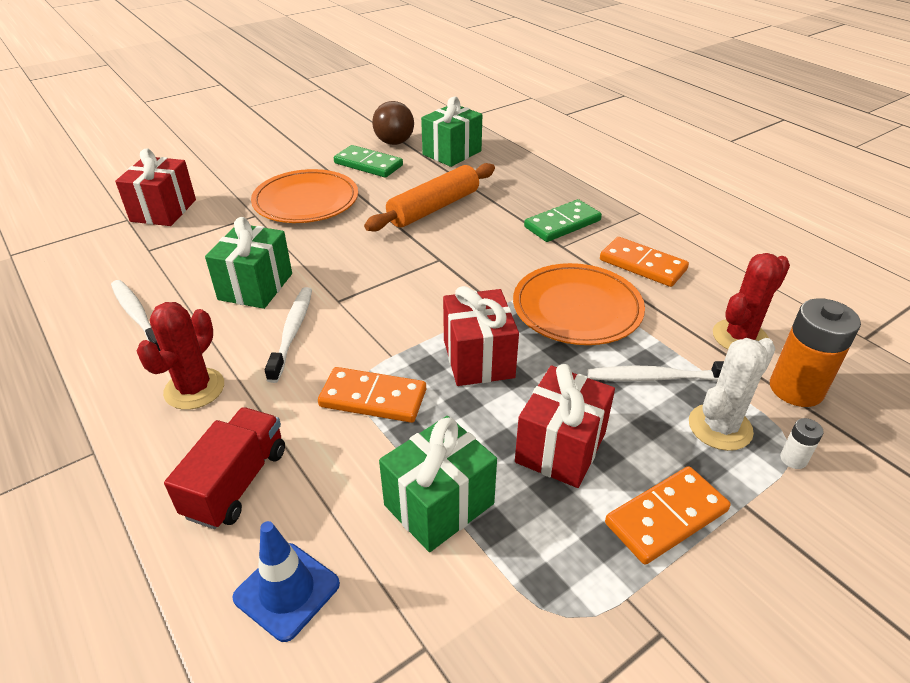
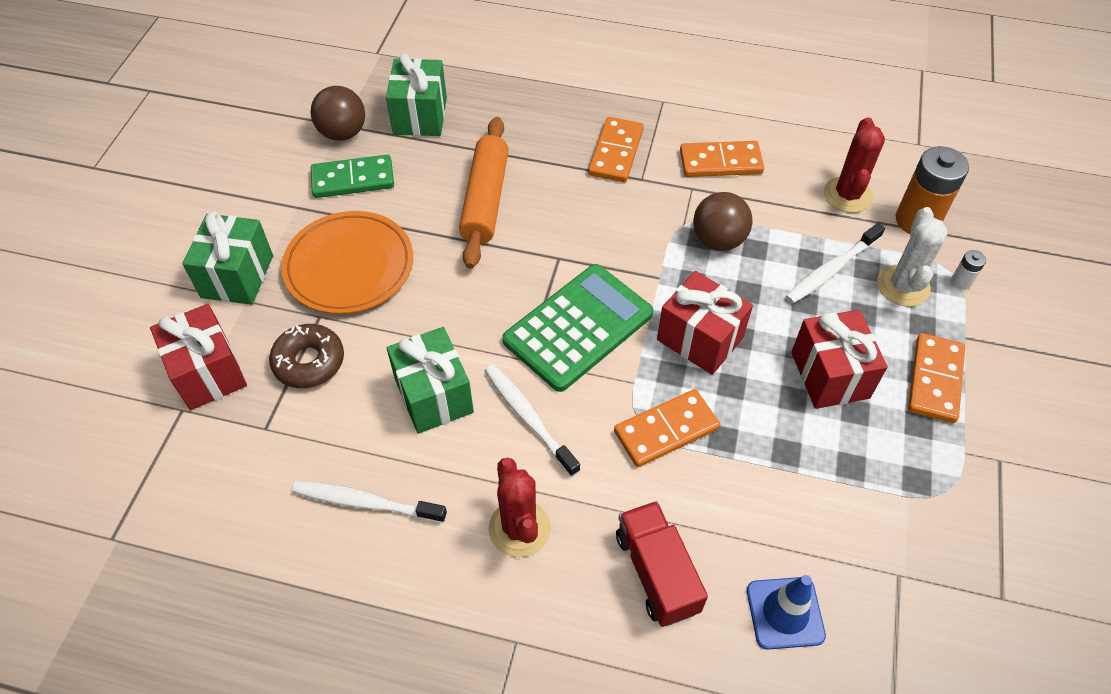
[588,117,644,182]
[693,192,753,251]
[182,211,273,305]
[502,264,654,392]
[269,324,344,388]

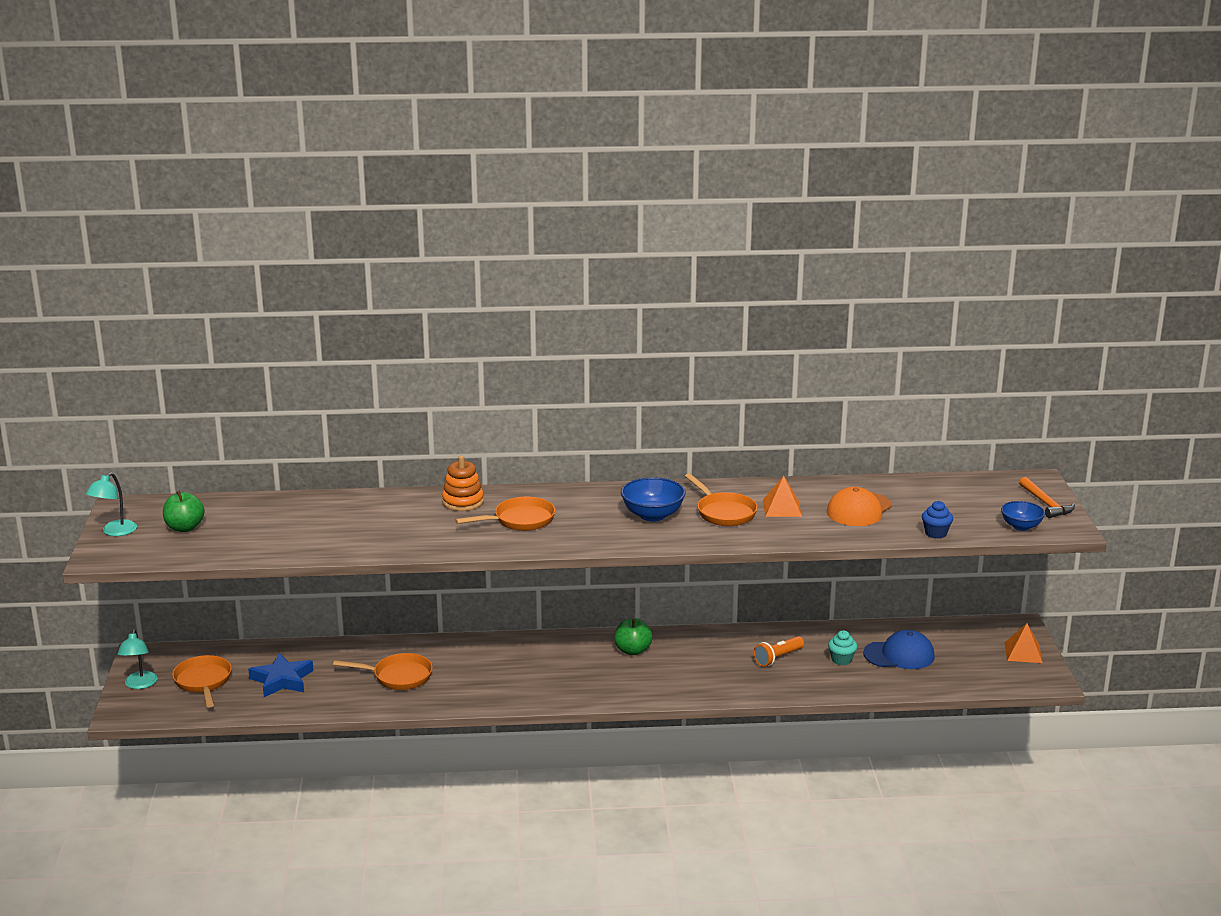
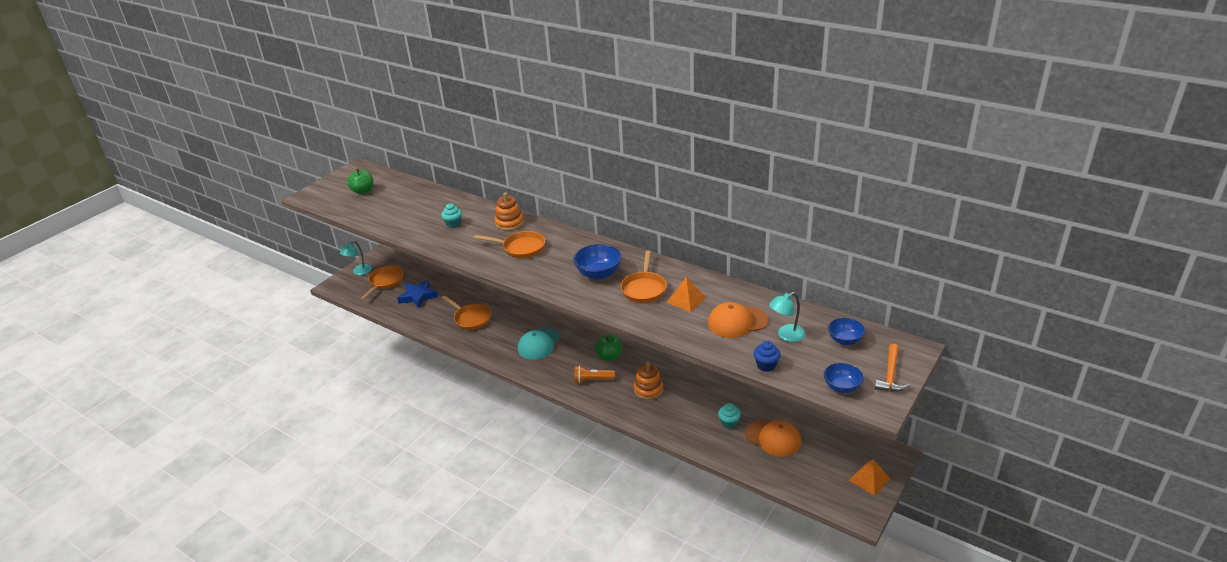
[769,292,806,342]
[745,419,801,457]
[574,366,615,383]
[441,203,462,228]
[828,318,865,345]
[518,328,560,360]
[634,361,663,400]

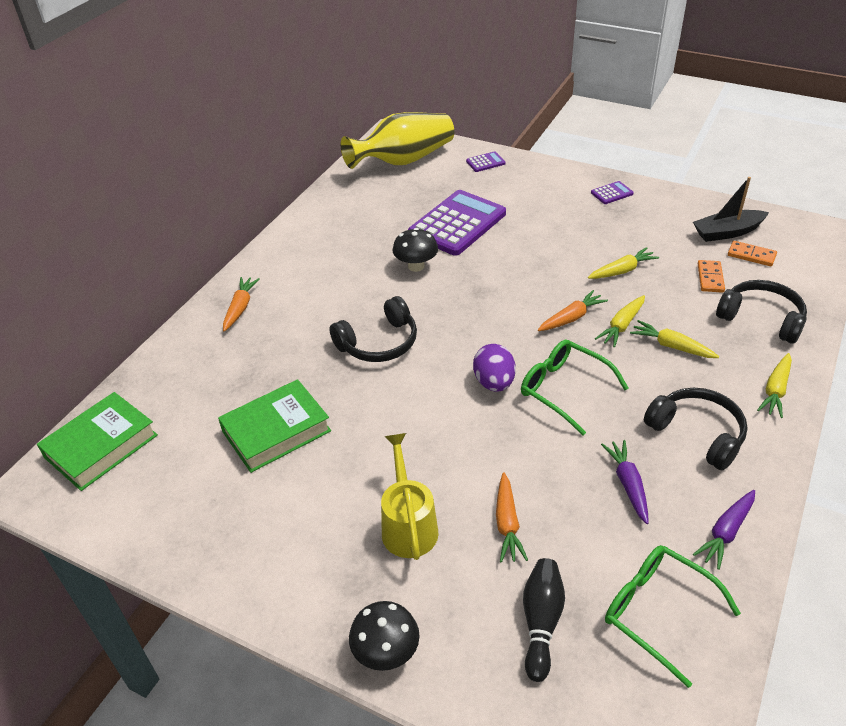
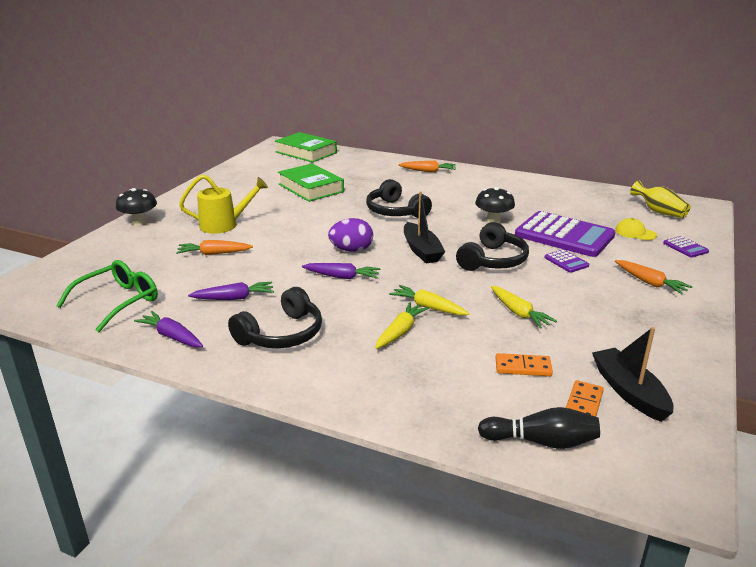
[630,181,690,218]
[544,249,589,273]
[456,222,529,271]
[615,260,692,294]
[302,263,381,279]
[757,353,792,418] (first image)
[478,407,600,449]
[404,191,445,263]
[615,218,657,240]

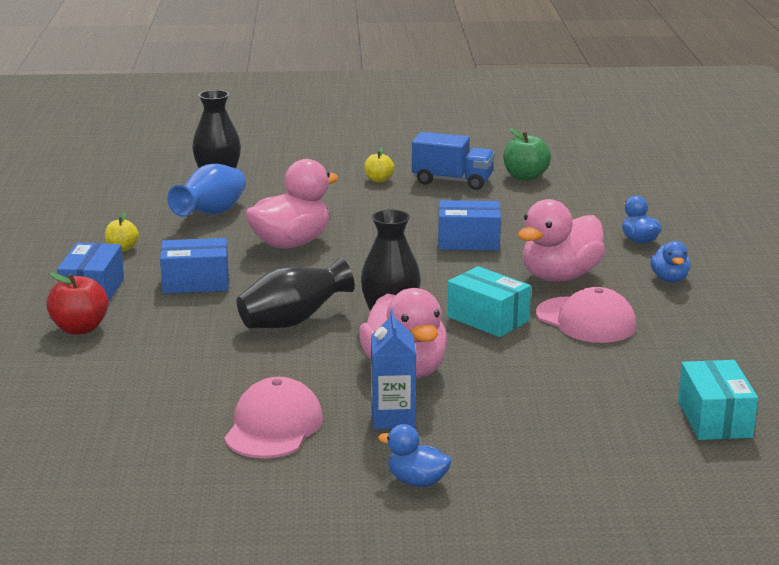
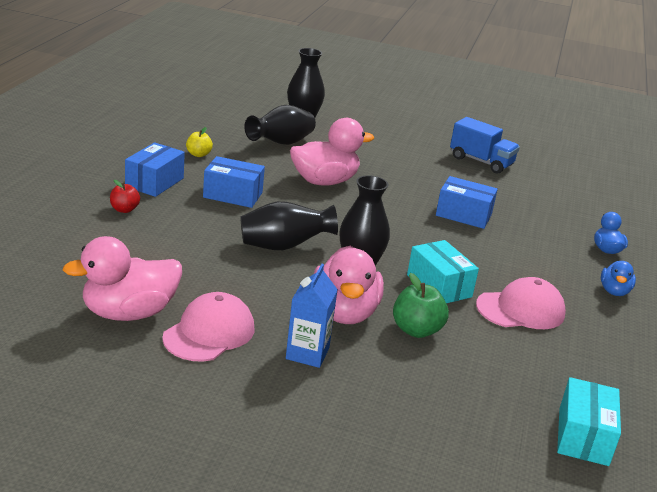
[393,273,449,338]
[364,147,394,182] (first image)
[244,105,316,145]
[63,236,182,321]
[110,180,140,213]
[476,277,566,329]
[378,424,452,487] (first image)

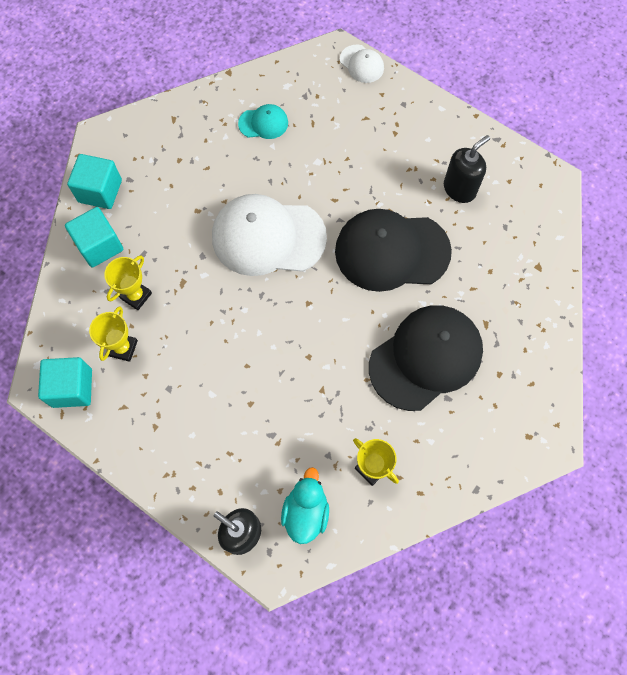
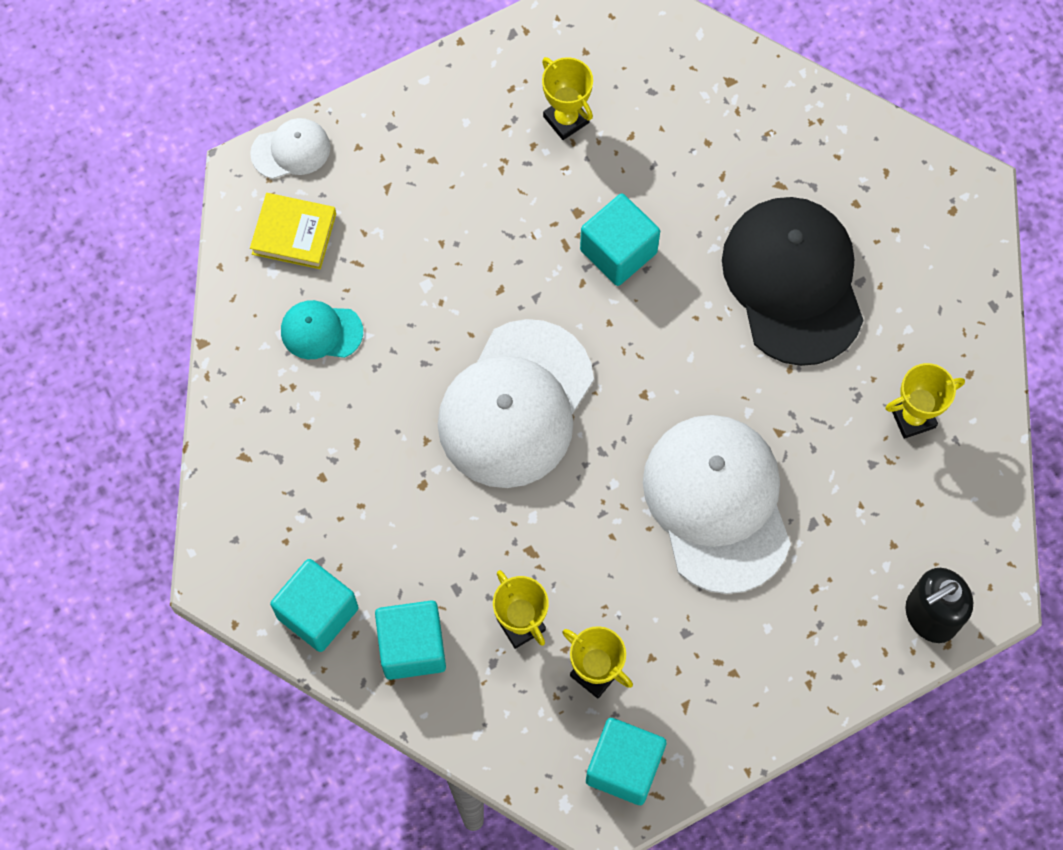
[281,300,363,359]
[542,57,593,140]
[580,193,660,286]
[281,467,329,544] (first image)
[250,193,336,269]
[643,415,791,594]

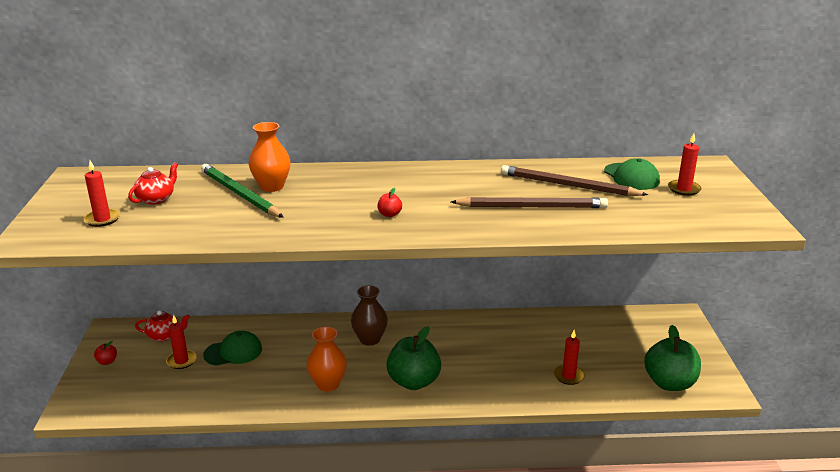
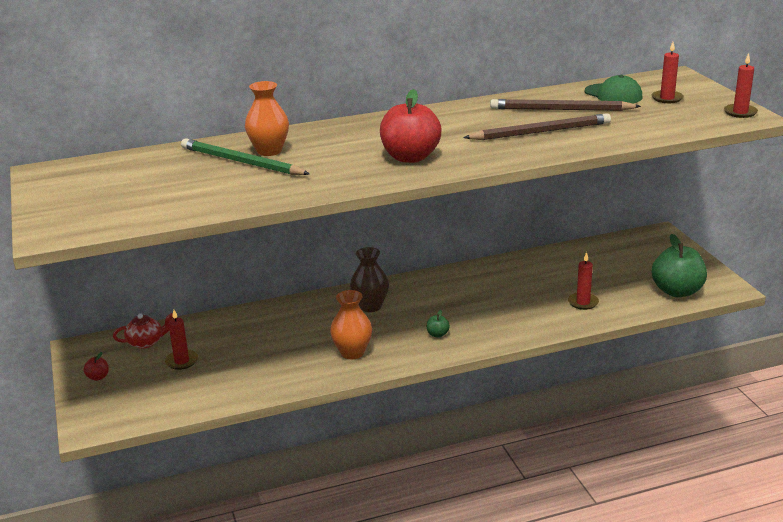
[724,53,758,118]
[128,162,178,205] (first image)
[380,89,441,163]
[427,310,450,338]
[203,331,262,366] (first image)

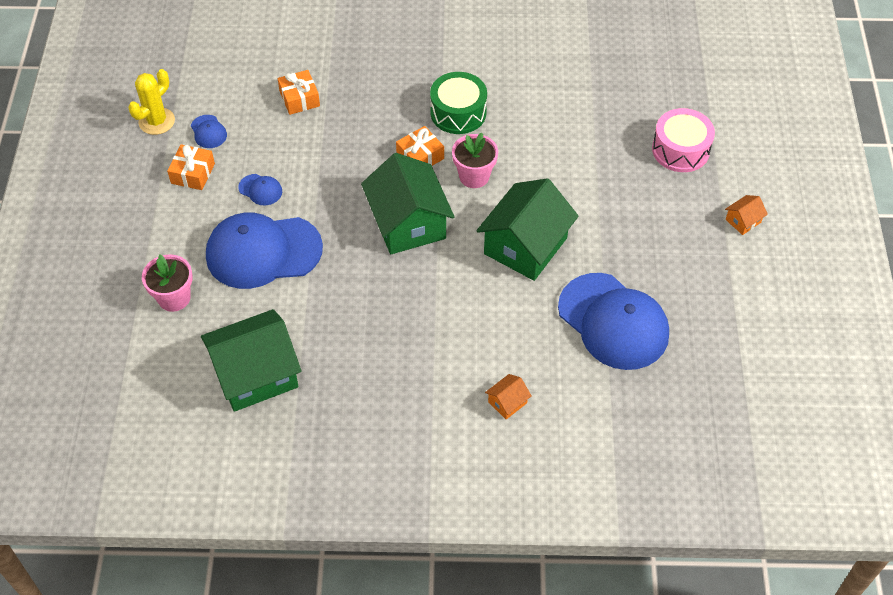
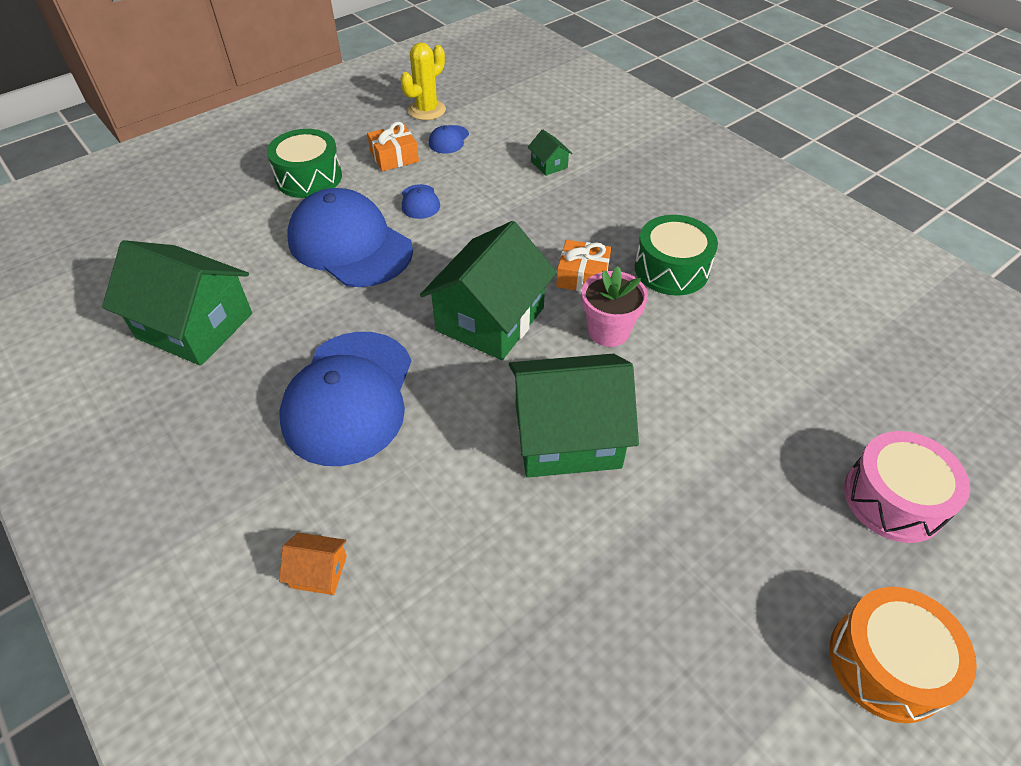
[400,42,446,120]
[528,129,573,176]
[830,587,977,723]
[142,254,193,312] (first image)
[279,332,411,466]
[267,129,342,198]

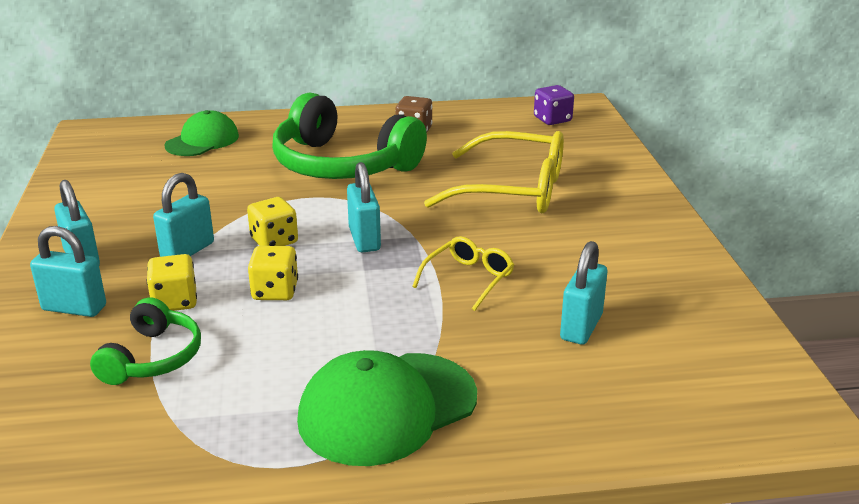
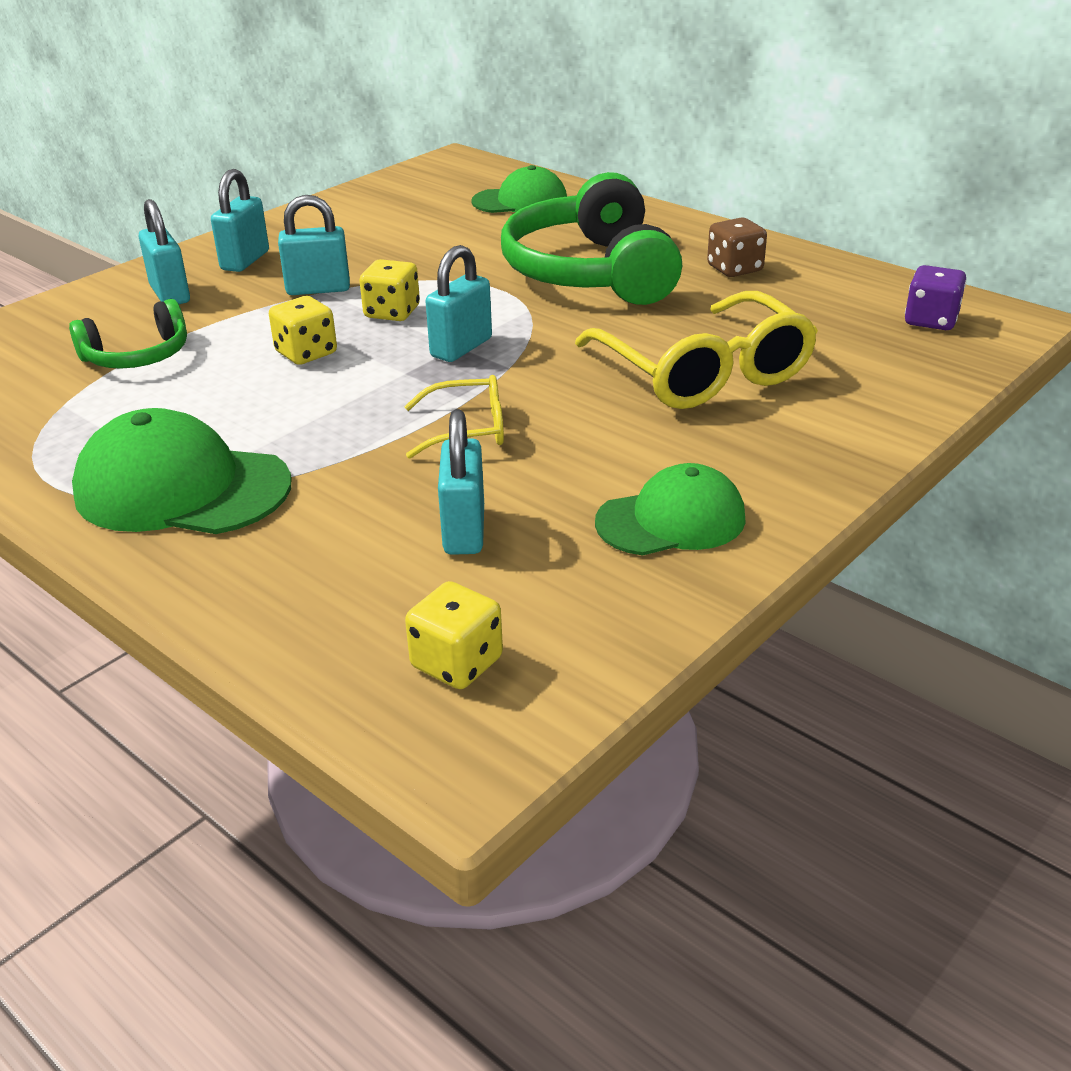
[438,409,484,555]
[405,581,503,689]
[595,463,746,555]

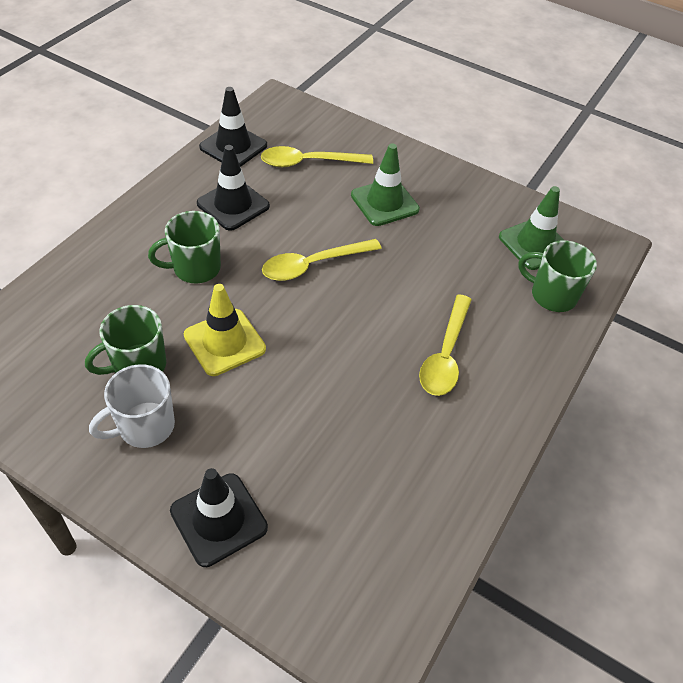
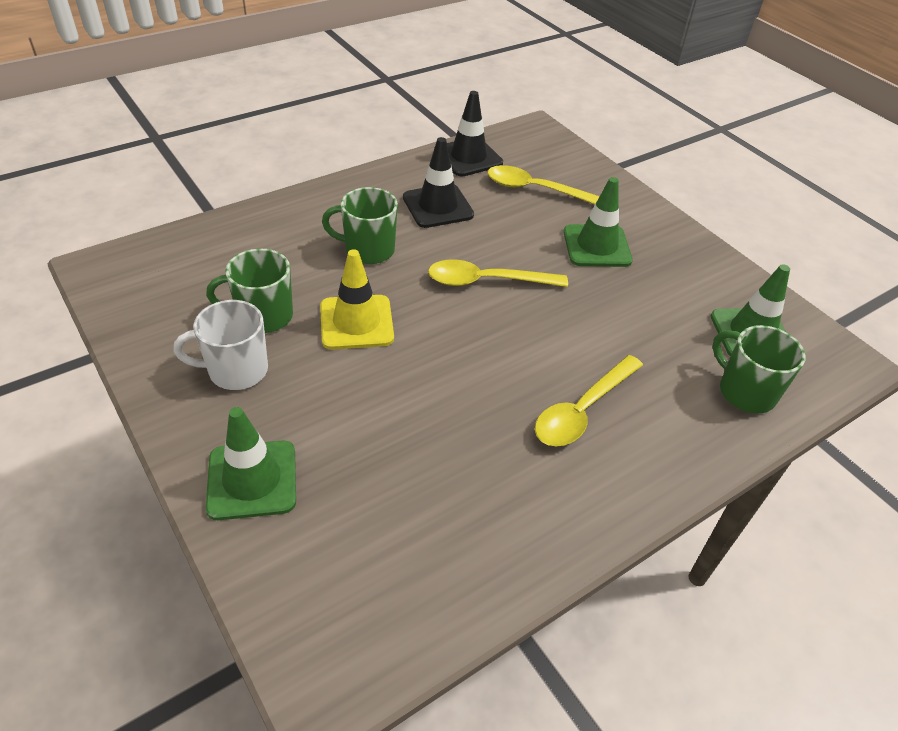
[206,407,296,520]

